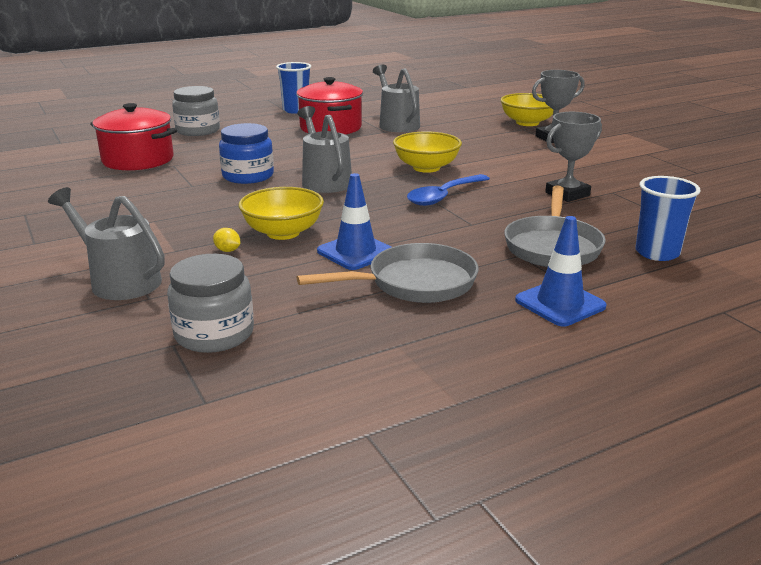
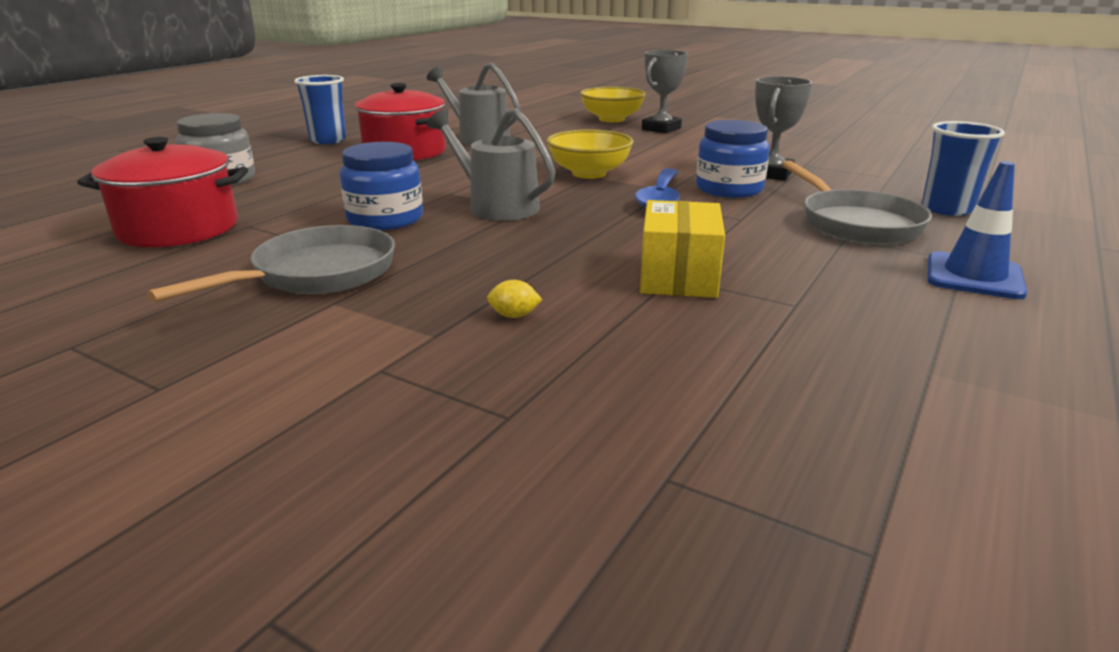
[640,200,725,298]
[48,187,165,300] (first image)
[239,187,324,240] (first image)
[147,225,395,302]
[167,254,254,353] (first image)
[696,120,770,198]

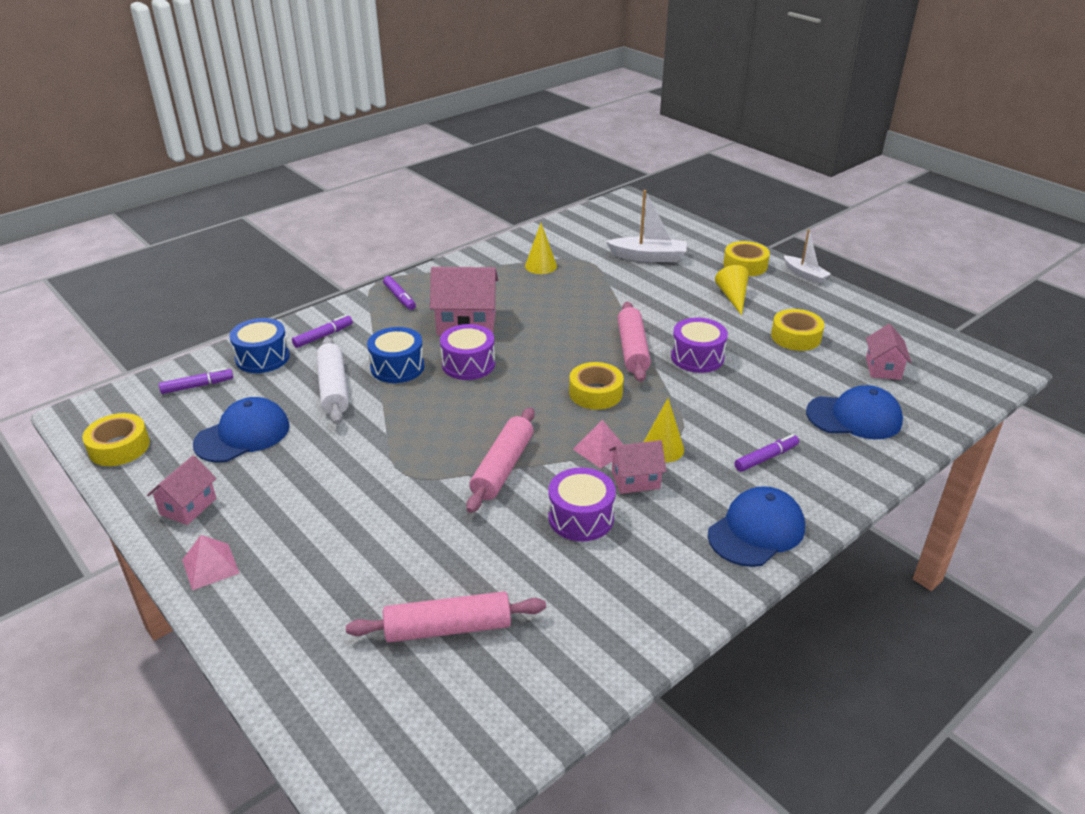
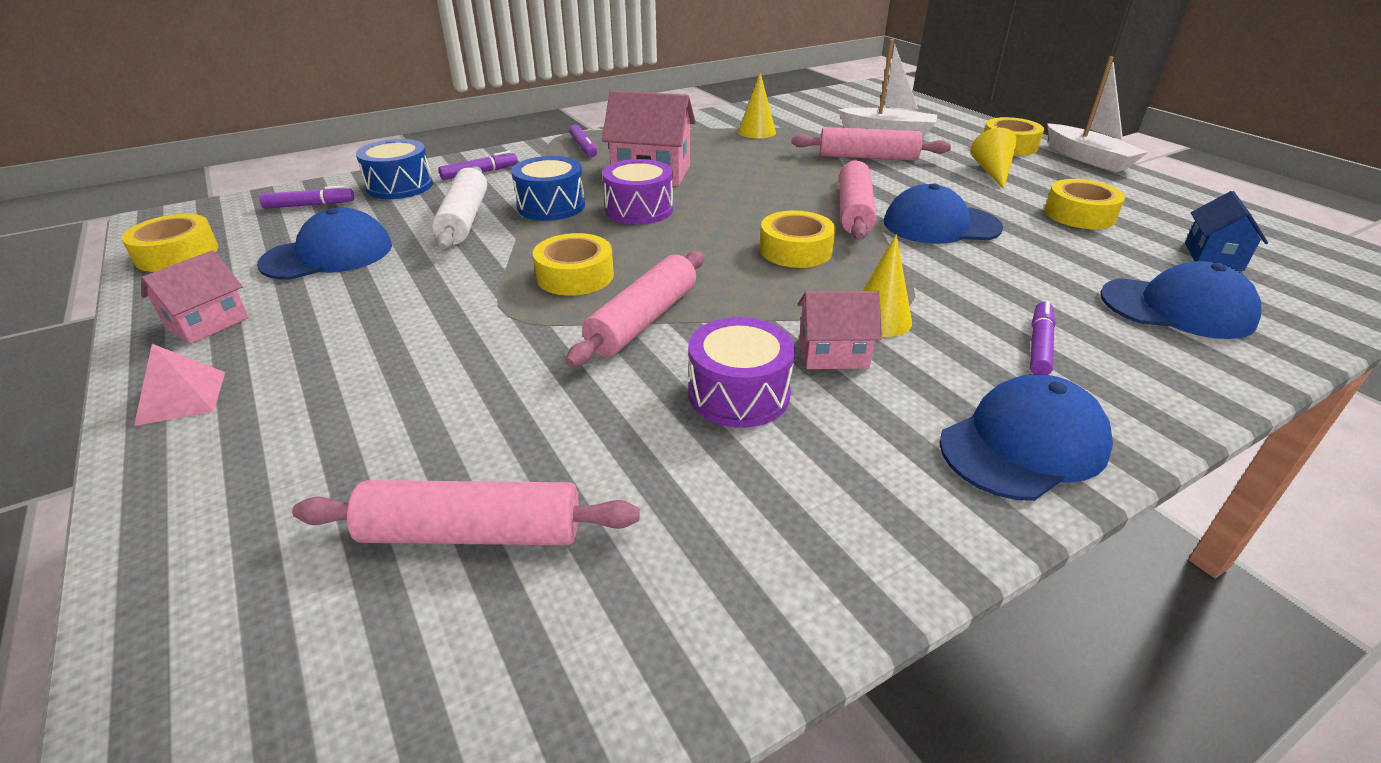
[1047,56,1148,172]
[884,183,1003,244]
[1185,191,1268,271]
[573,420,623,469] (first image)
[1030,300,1055,375]
[791,127,951,161]
[533,233,614,296]

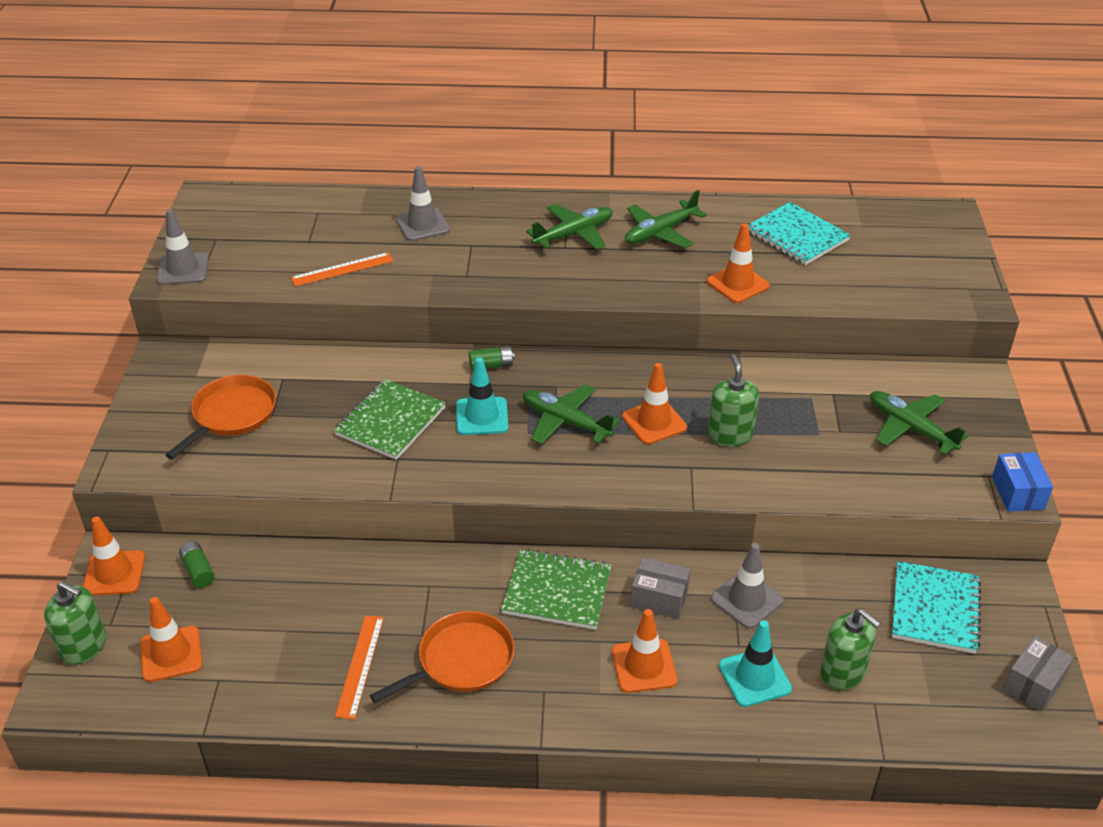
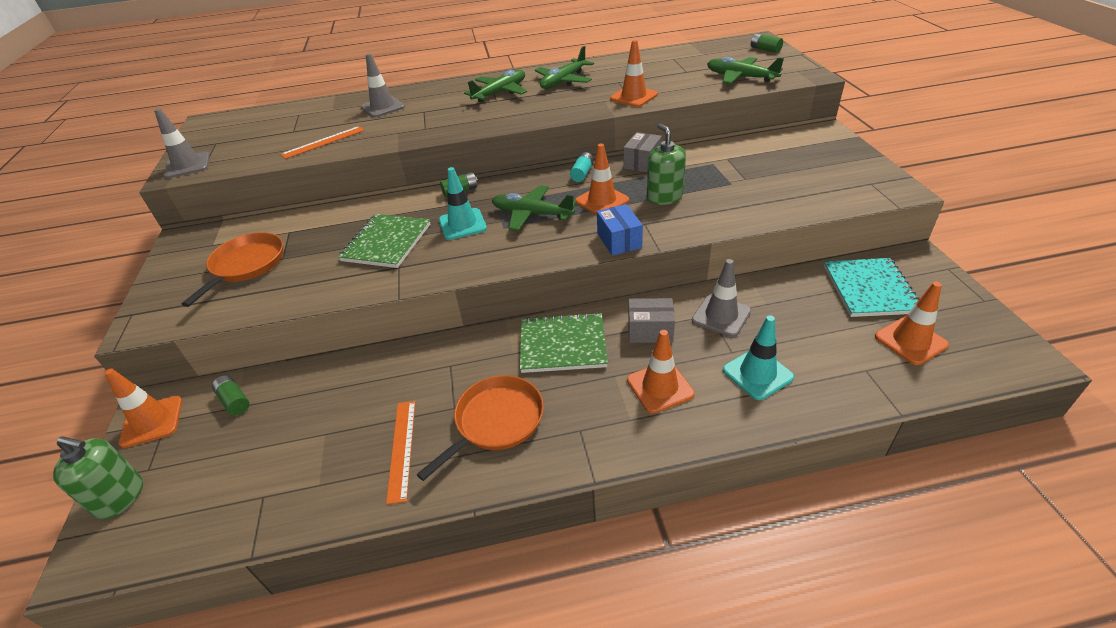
[748,202,851,265] (first image)
[707,57,784,84]
[597,204,643,256]
[875,282,949,365]
[820,608,881,690] (first image)
[624,132,662,172]
[751,33,783,53]
[570,152,594,182]

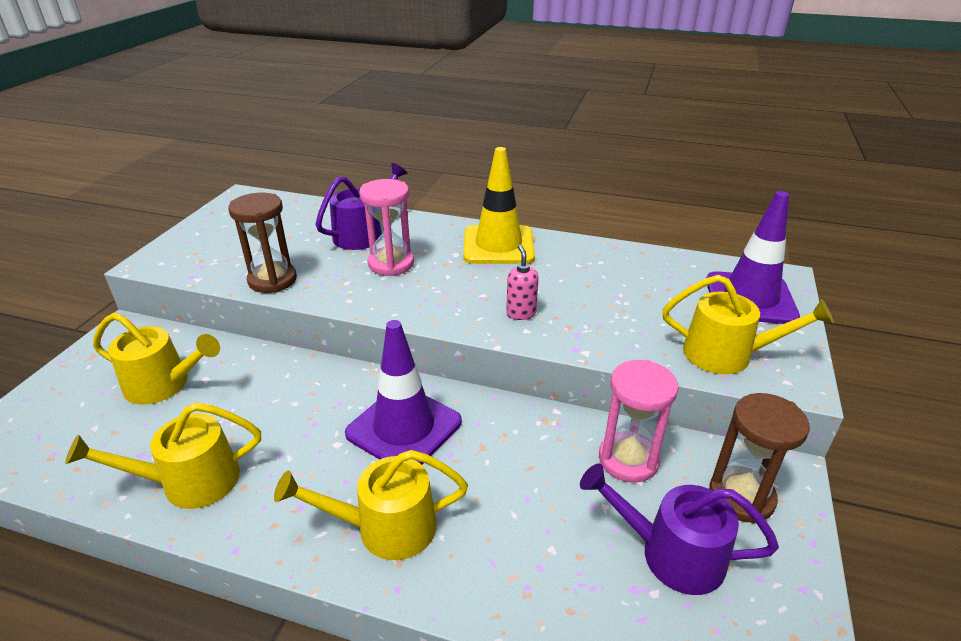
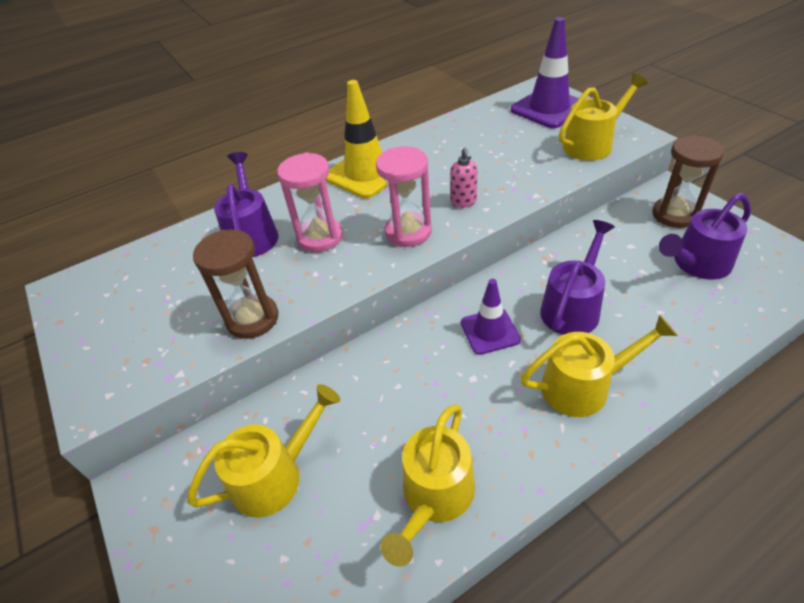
[450,147,477,208]
[461,279,521,355]
[376,146,432,247]
[520,315,678,417]
[540,220,615,335]

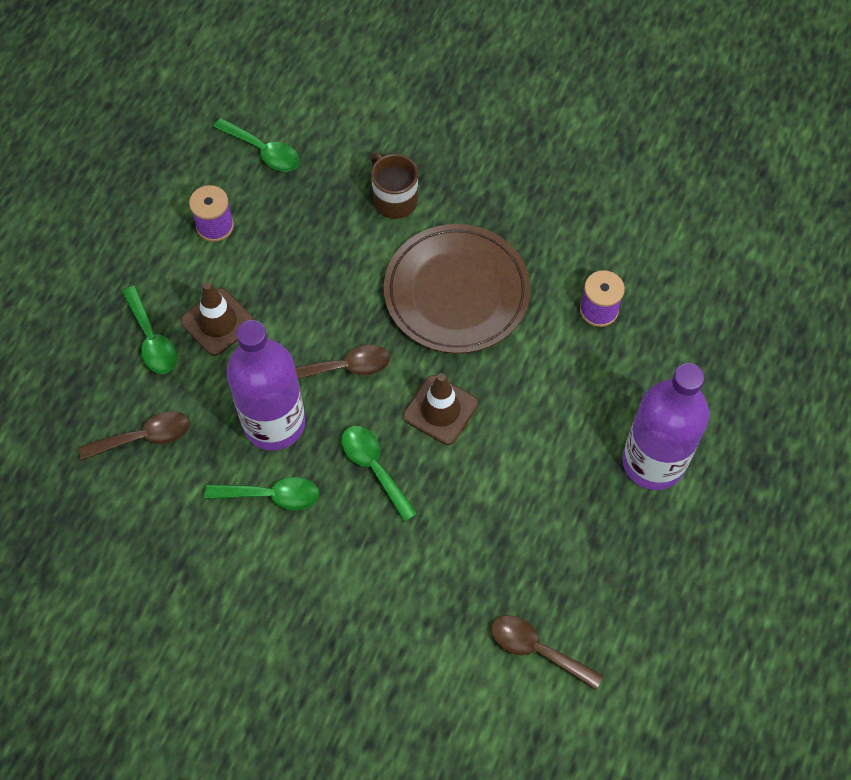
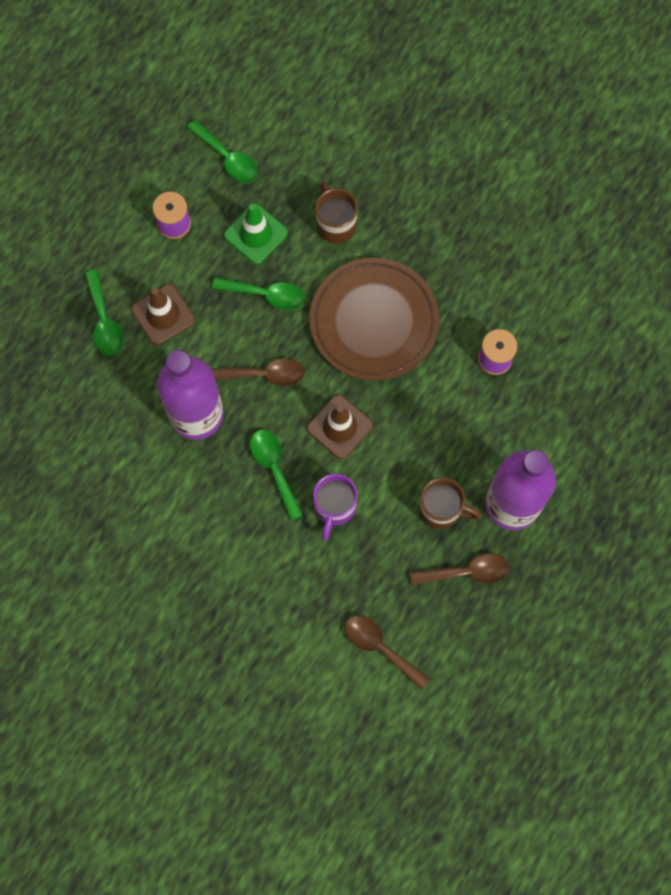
[410,553,510,585]
[212,277,305,310]
[224,204,288,264]
[313,474,358,540]
[419,477,482,529]

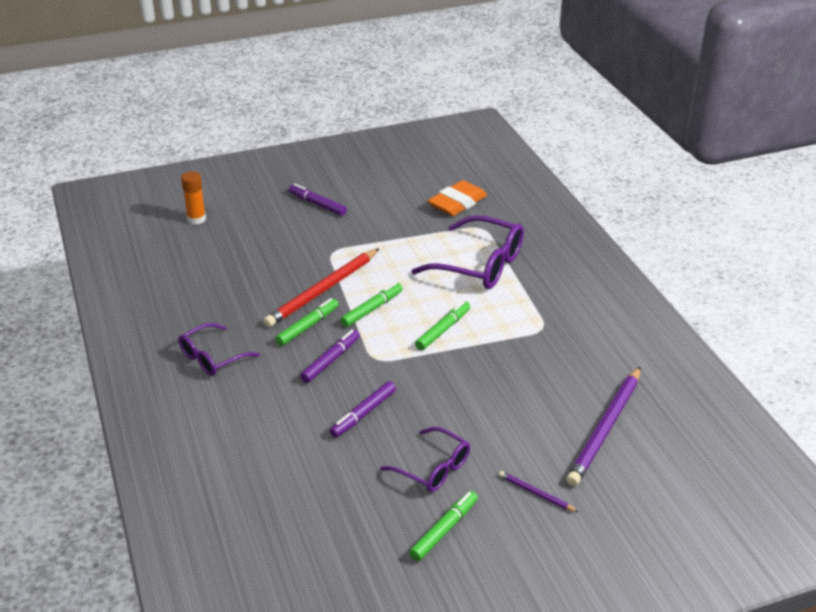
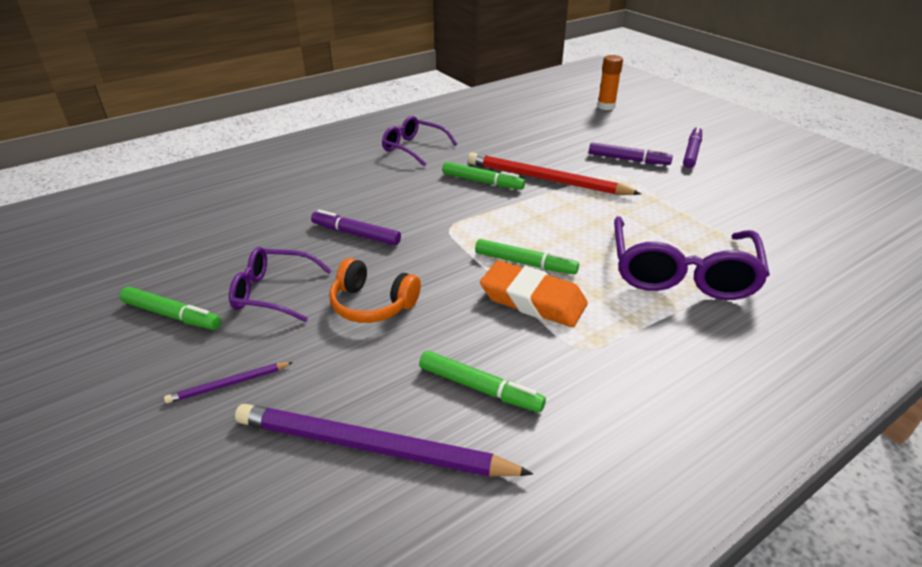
[480,261,588,327]
[419,351,546,413]
[589,142,673,165]
[229,247,332,322]
[164,362,293,404]
[329,258,421,323]

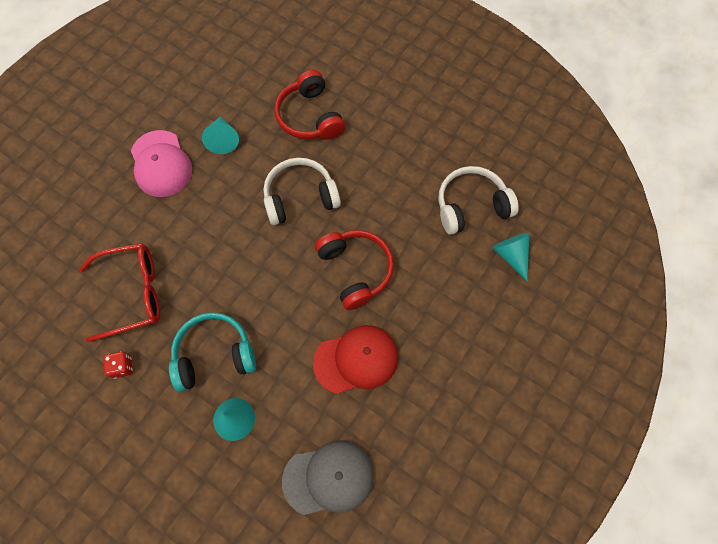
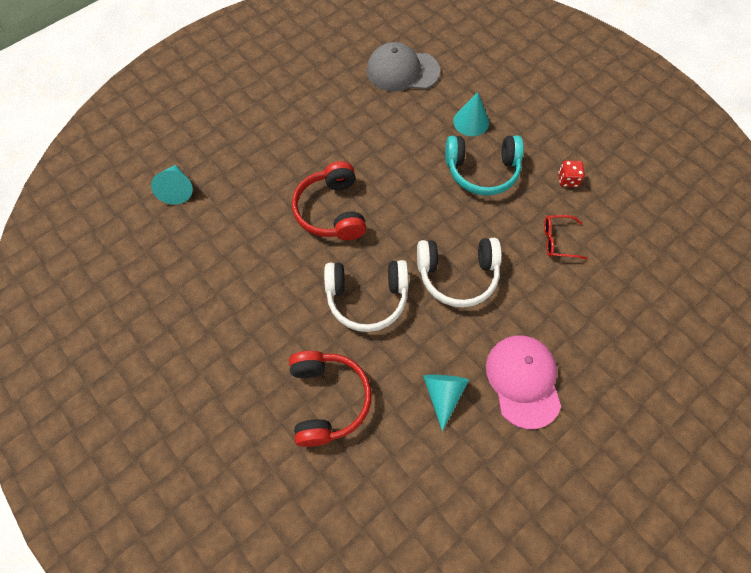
[417,238,502,308]
[544,215,588,260]
[313,325,398,394] (first image)

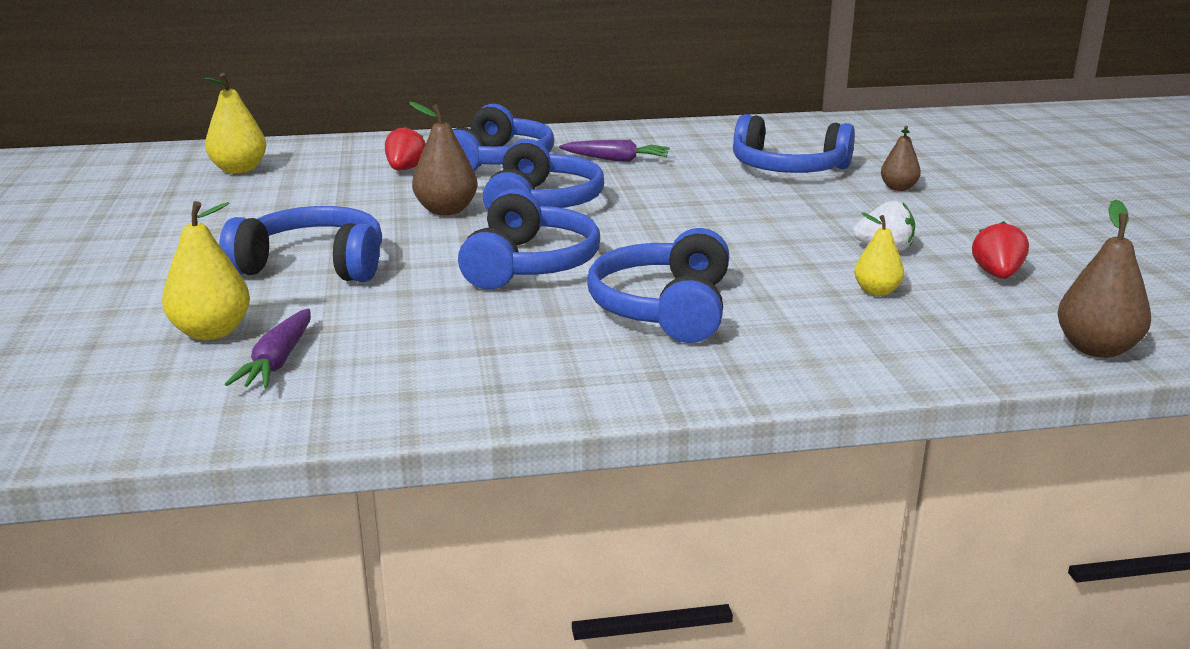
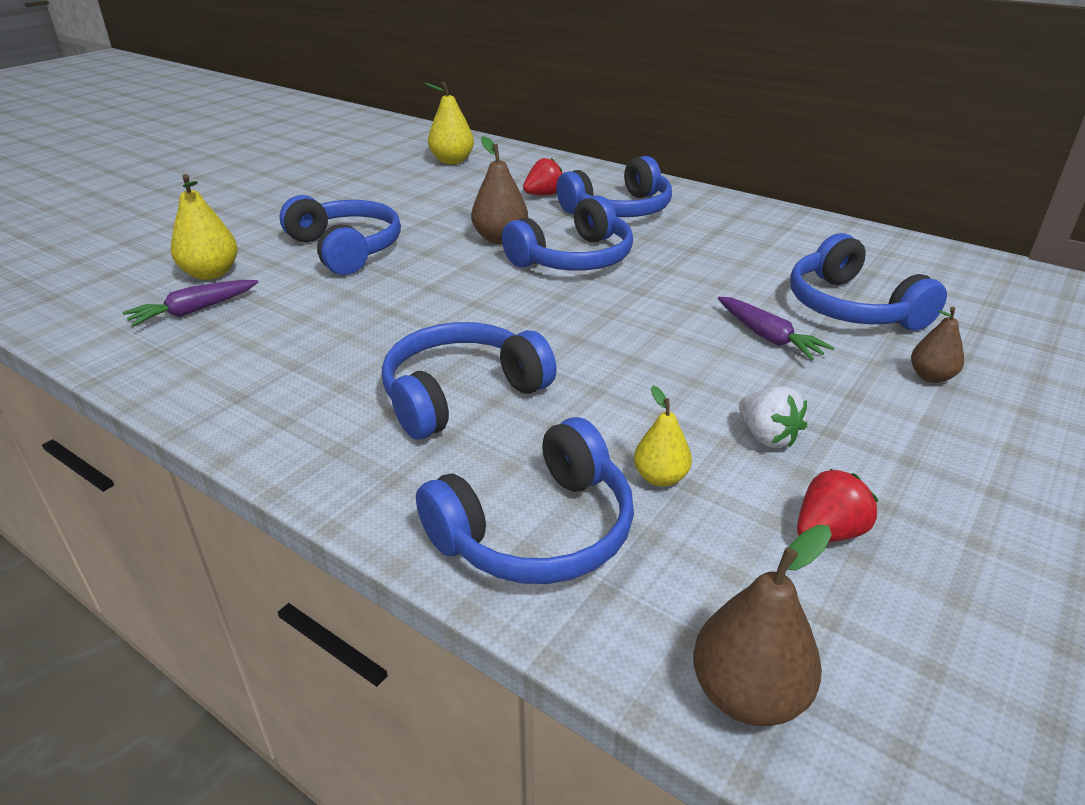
[718,297,834,360]
[416,417,634,584]

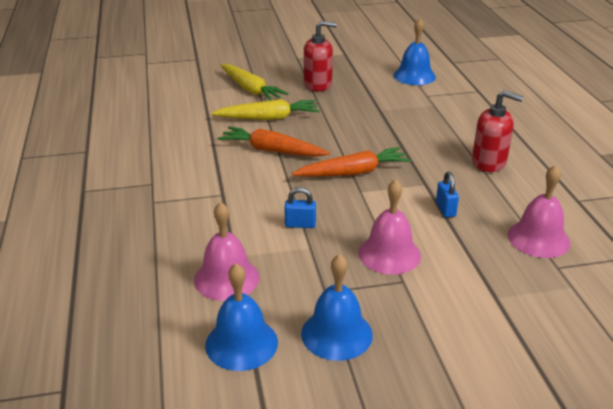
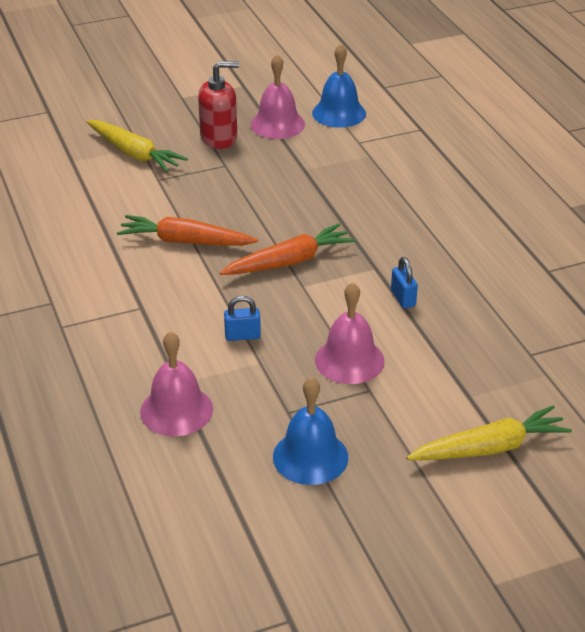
[472,90,524,172] (first image)
[407,405,572,460]
[250,54,305,139]
[205,263,278,371] (first image)

